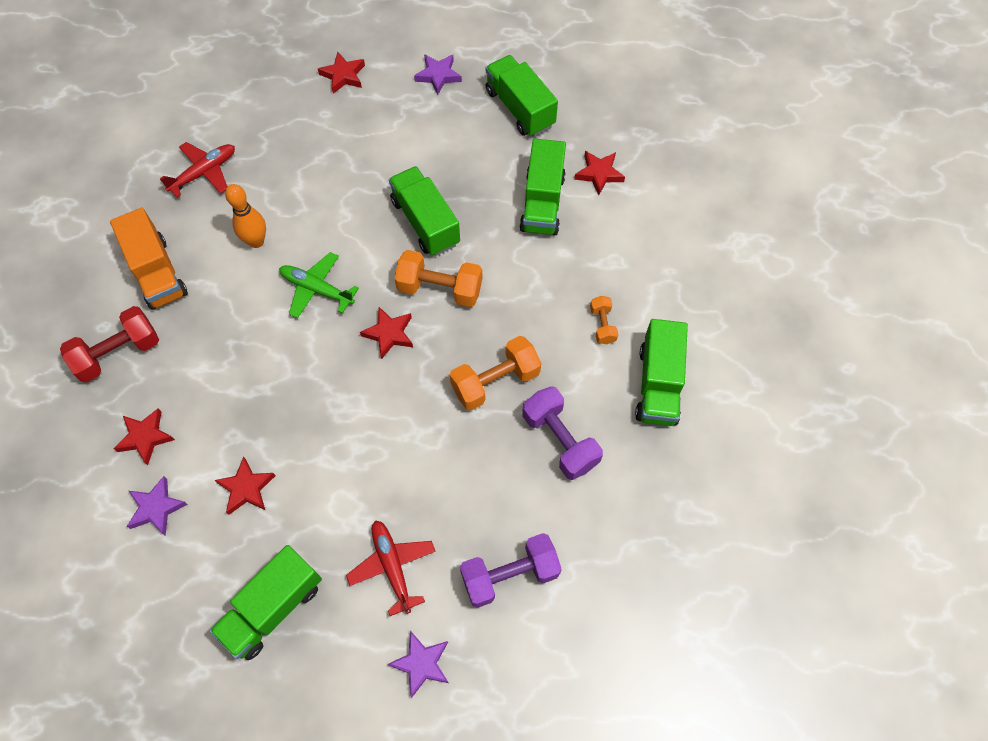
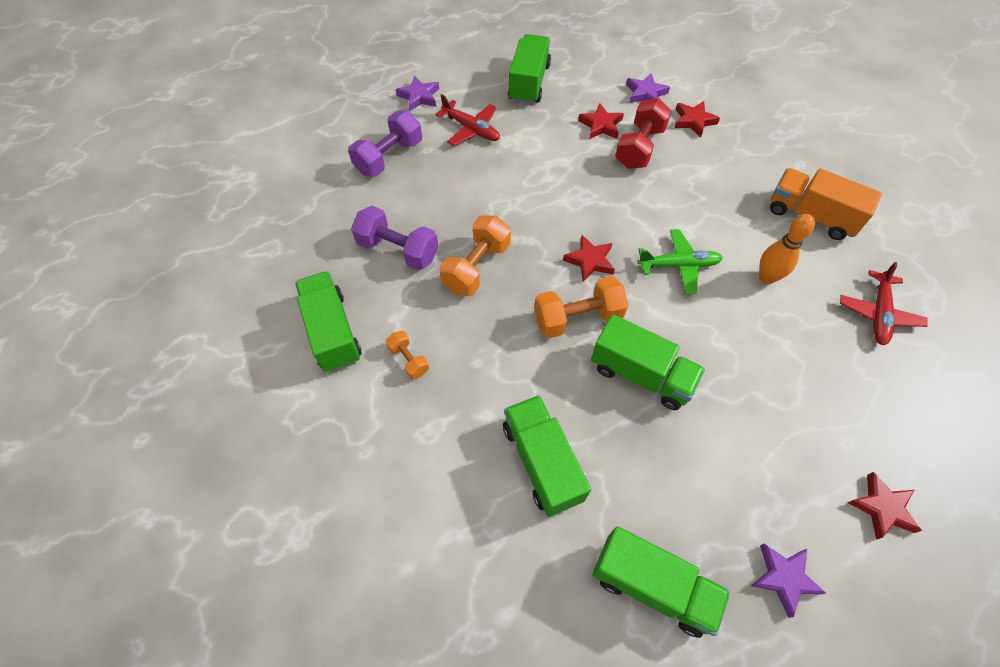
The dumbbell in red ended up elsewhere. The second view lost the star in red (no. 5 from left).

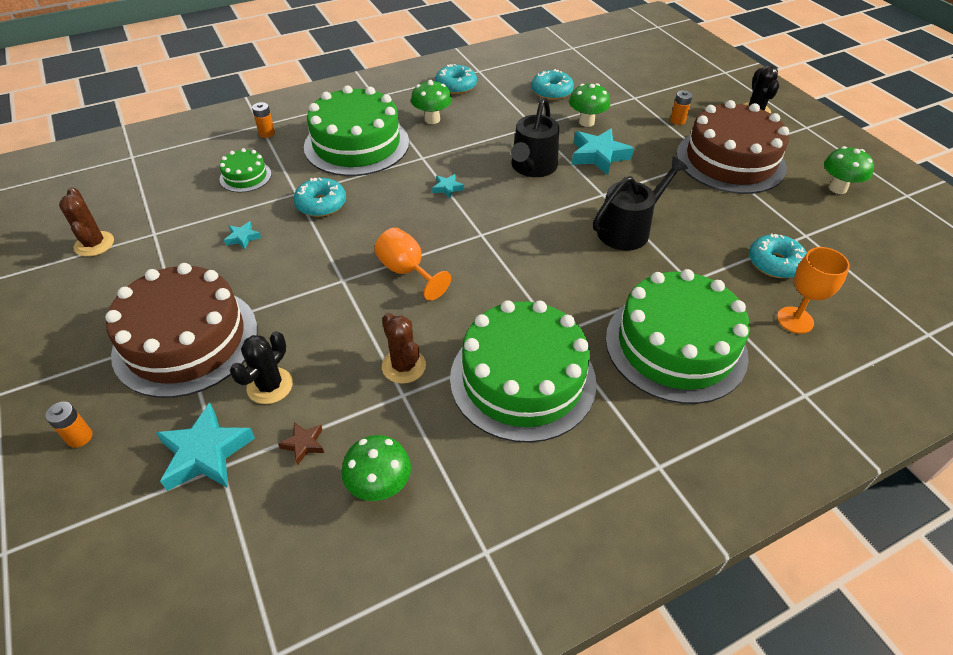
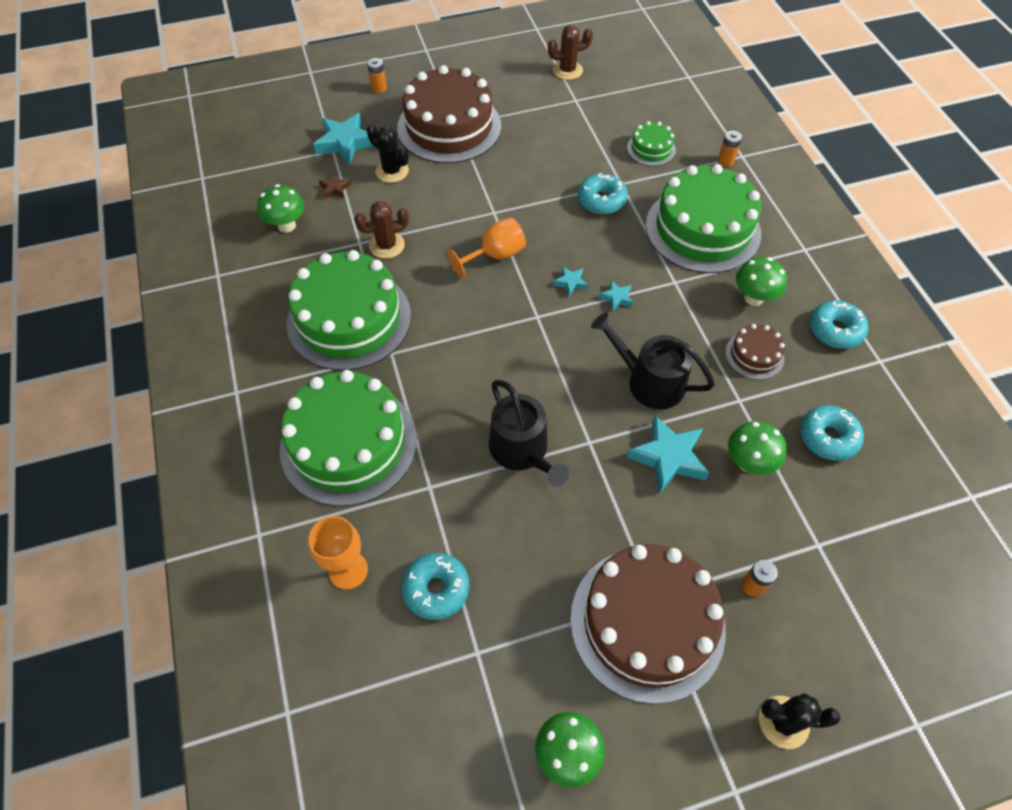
The star in turquoise (no. 2 from left) ended up elsewhere. The second view gained the cake in brown (no. 3 from left).

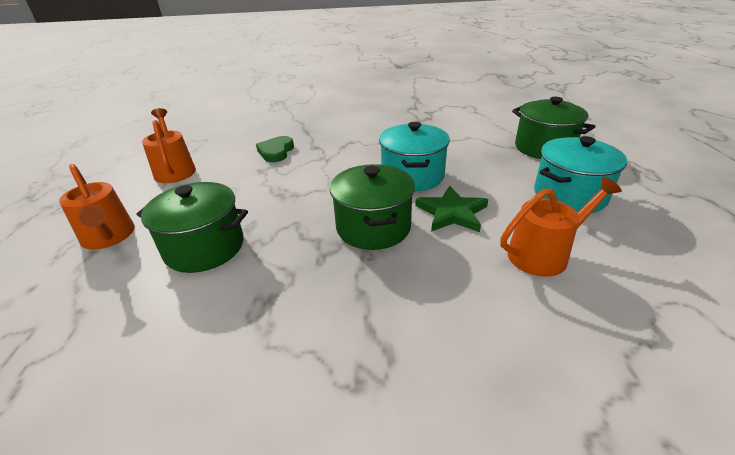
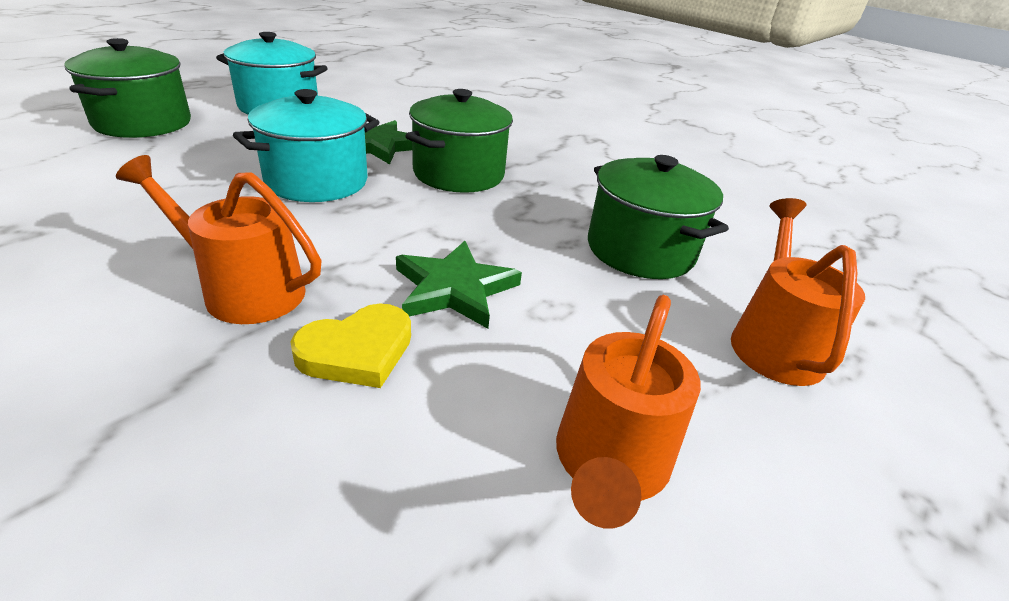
The watering can in orange (no. 3 from left in the first image) ended up elsewhere. What was the heart in green turned into the heart in yellow. The second view gained the star in green (no. 2 from left).

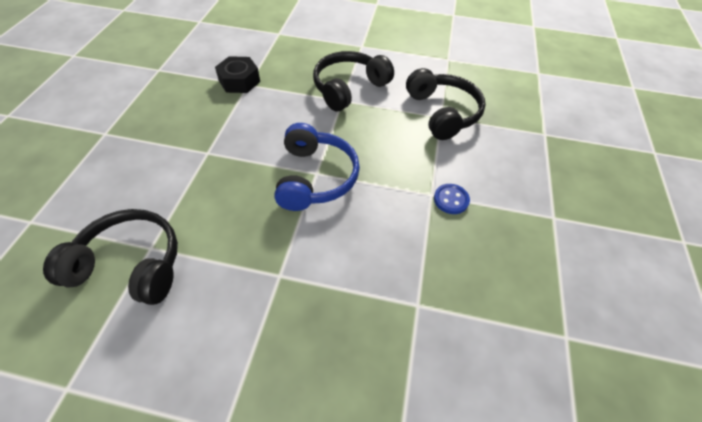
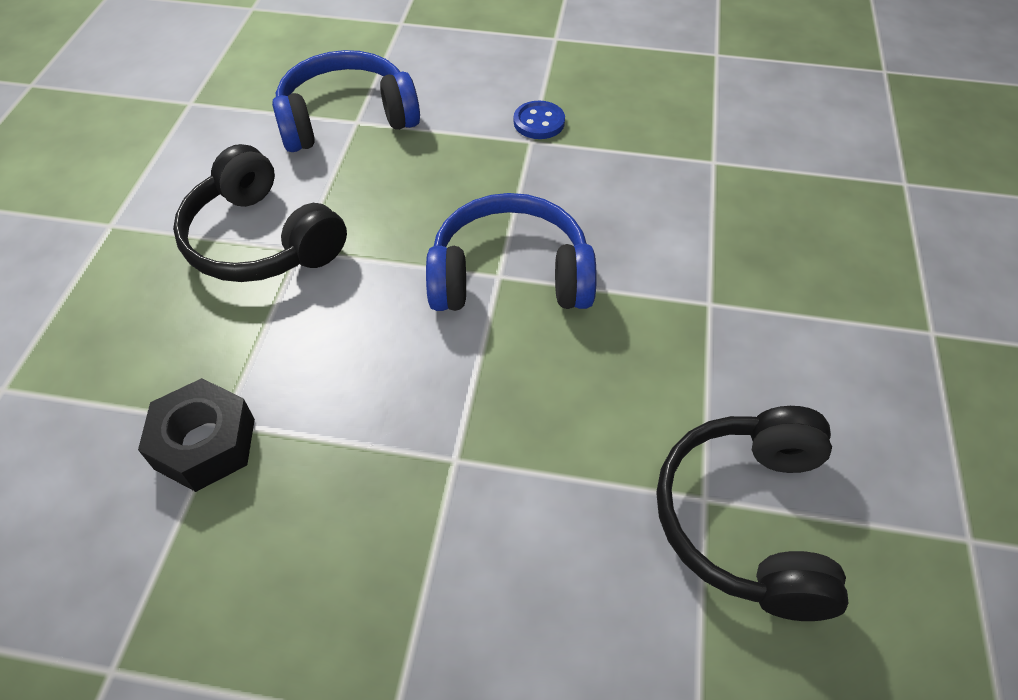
What was the headphones in black (no. 3 from left) turned into the headphones in blue (no. 1 from left).

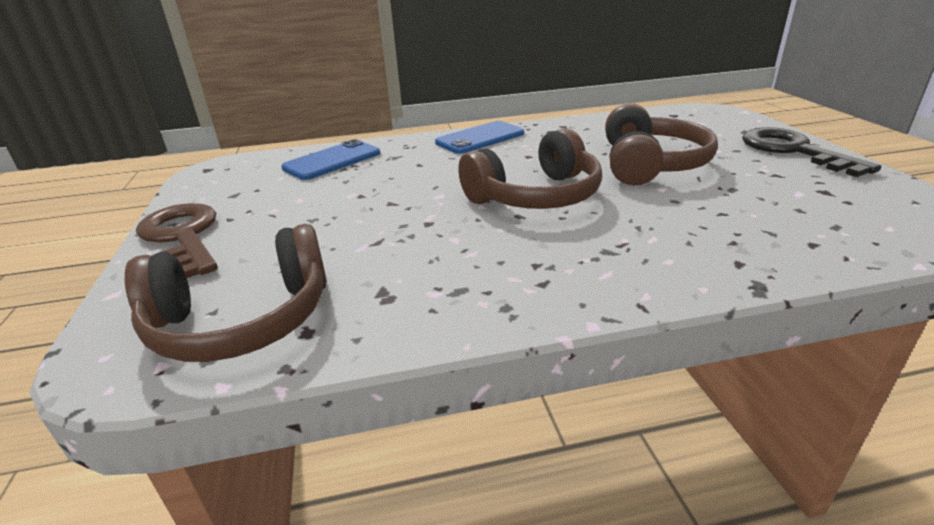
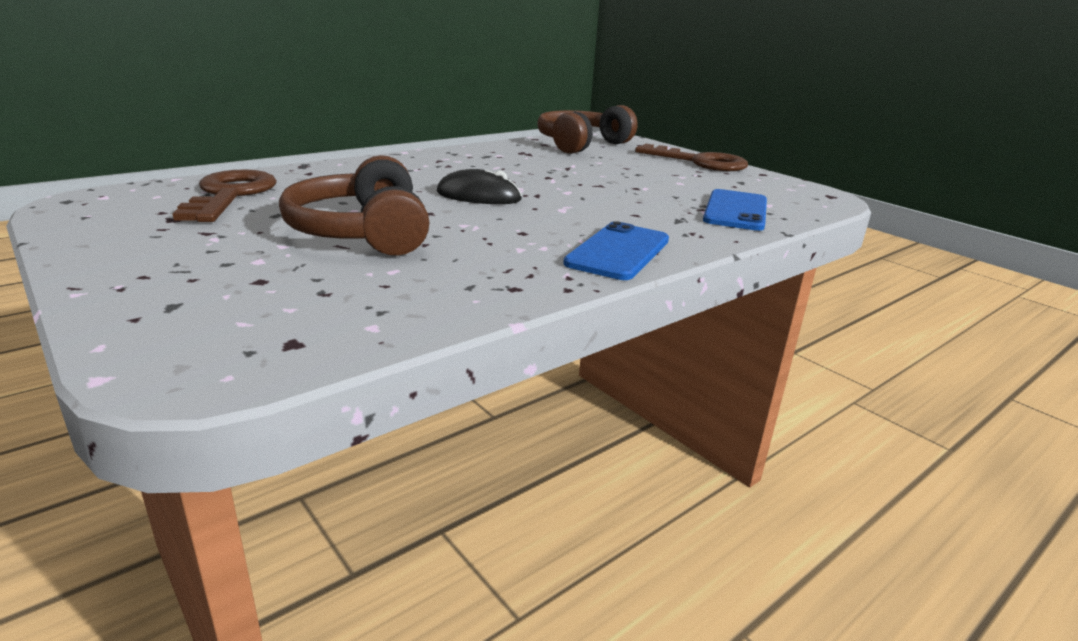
The second view gained the key in brown (no. 1 from left). Where the headphones in brown (no. 2 from left) stood, the mouse in black came to stand. The second view lost the key in black.

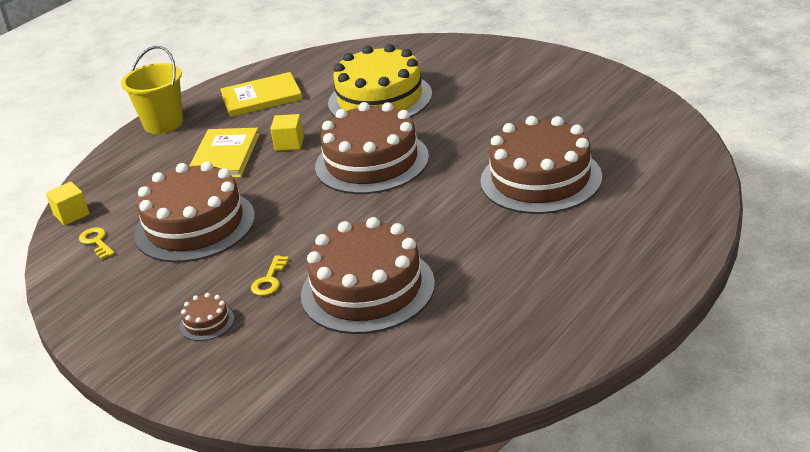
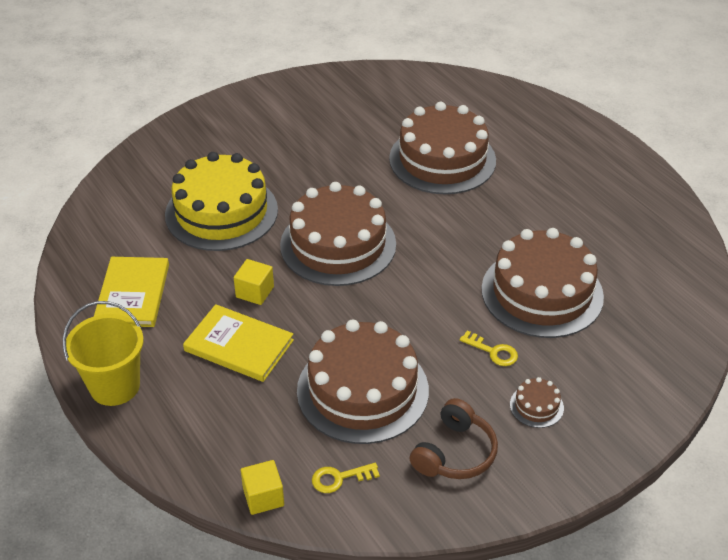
The second view gained the headphones in brown.

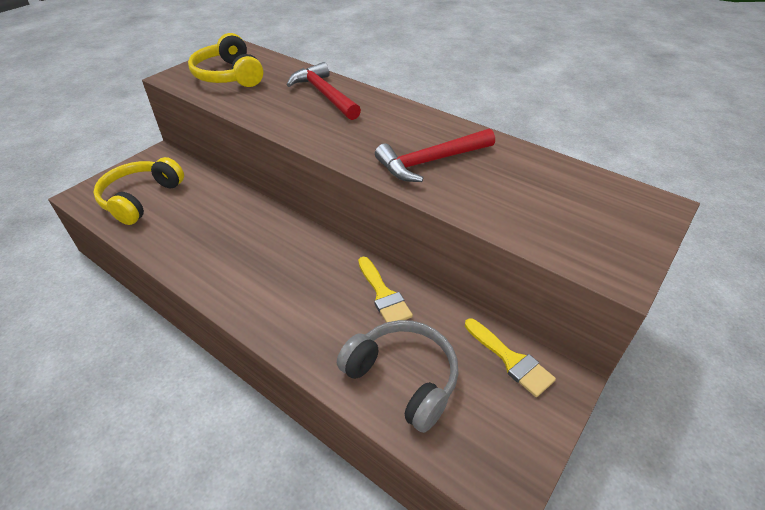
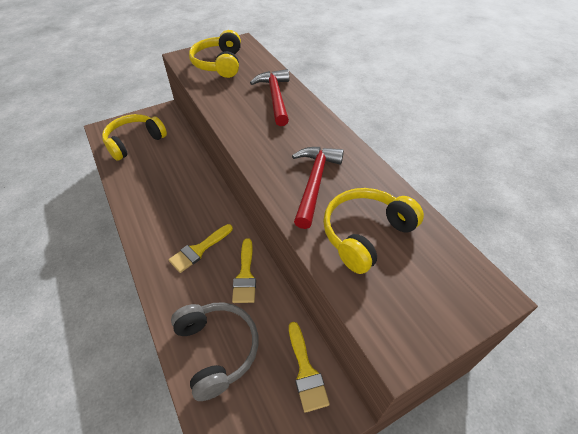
The second view gained the brush in yellow (no. 1 from left). The hammer in red (no. 2 from left) ended up facing another way, 105 degrees clockwise from before. The second view gained the headphones in yellow (no. 3 from left).

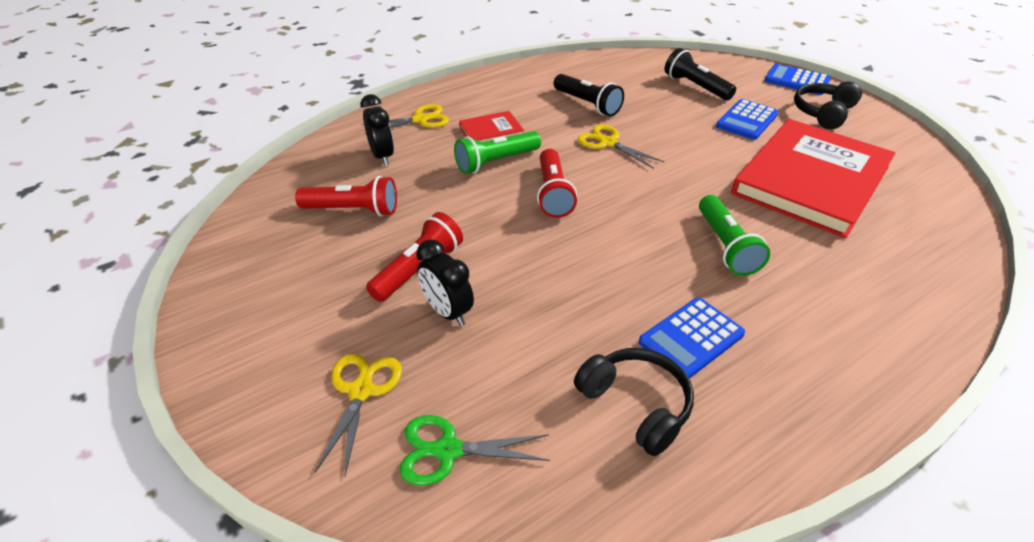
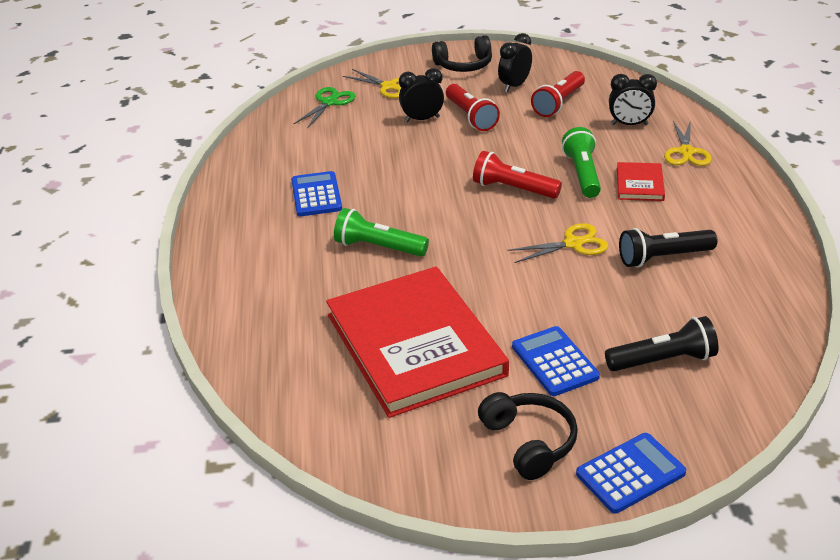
The headphones in black (no. 1 from left) ended up elsewhere. The second view gained the clock in black (no. 2 from left).

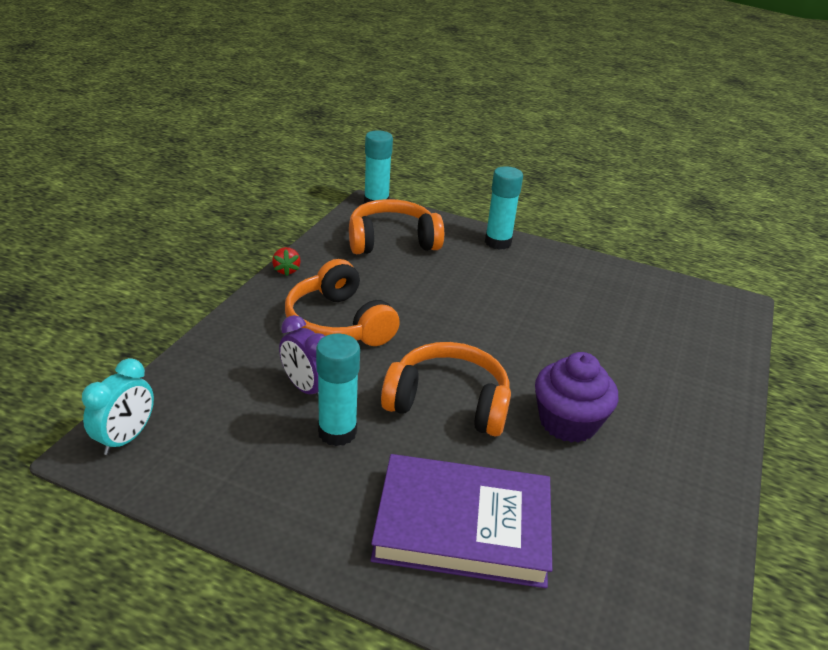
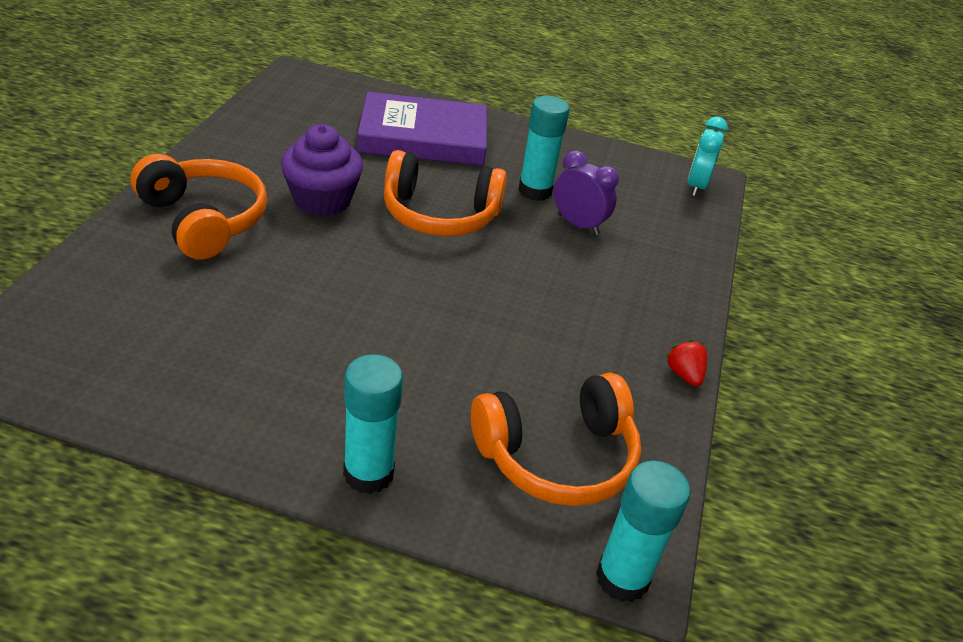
The headphones in orange (no. 1 from left) ended up elsewhere.

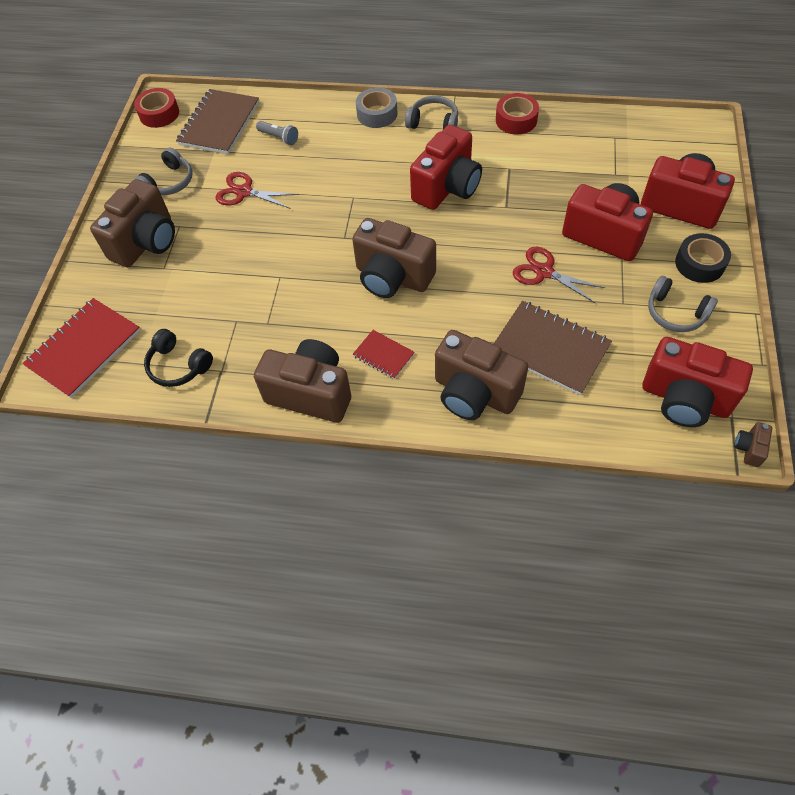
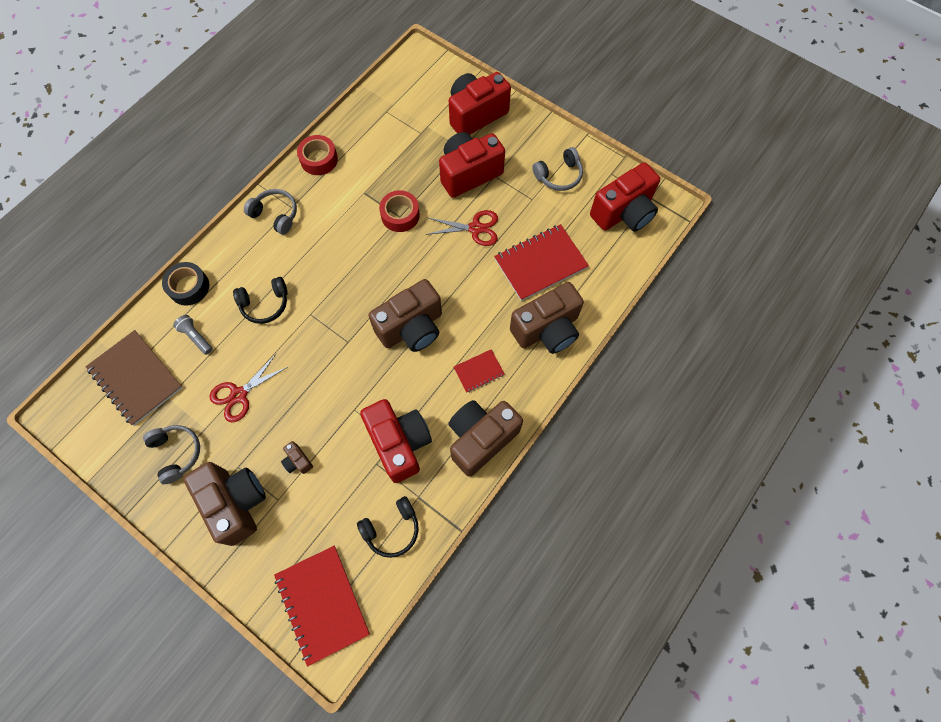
The tape in black ended up elsewhere. The flashlight in grey ended up facing another way, 105 degrees counterclockwise from before. The second view gained the headphones in black (no. 1 from left). The headphones in grey (no. 2 from left) ended up facing another way, 75 degrees clockwise from before. The camera in brown (no. 5 from left in the first image) ended up elsewhere. The camera in red (no. 1 from left) ended up elsewhere. The tape in red (no. 1 from left in the first image) ended up elsewhere. The scissors in red (no. 2 from left) ended up facing another way, 150 degrees counterclockwise from before. What was the notebook in brown (no. 2 from left) turned into the notebook in red (no. 3 from left). The second view lost the tape in grey.

